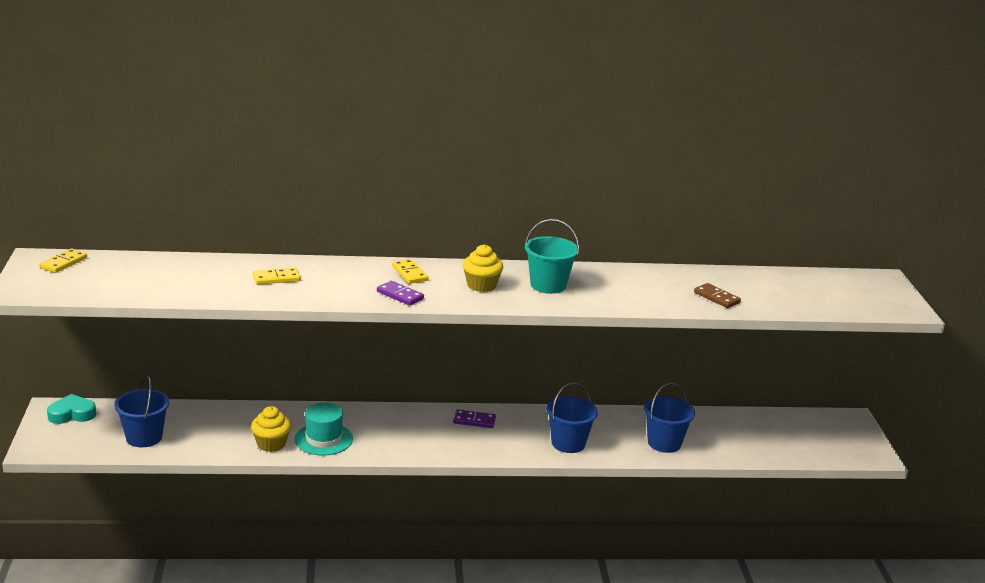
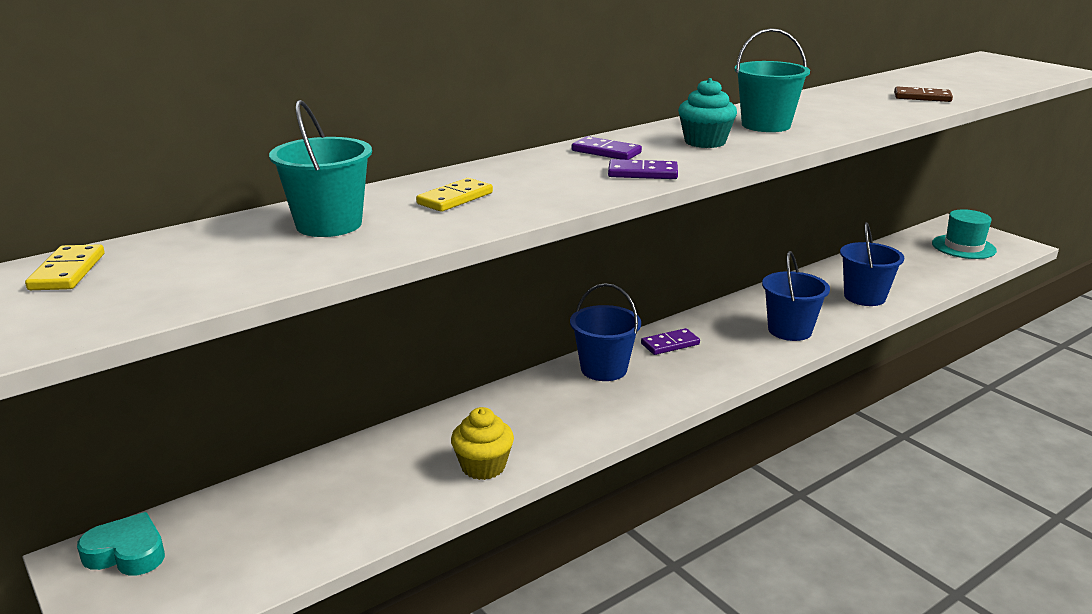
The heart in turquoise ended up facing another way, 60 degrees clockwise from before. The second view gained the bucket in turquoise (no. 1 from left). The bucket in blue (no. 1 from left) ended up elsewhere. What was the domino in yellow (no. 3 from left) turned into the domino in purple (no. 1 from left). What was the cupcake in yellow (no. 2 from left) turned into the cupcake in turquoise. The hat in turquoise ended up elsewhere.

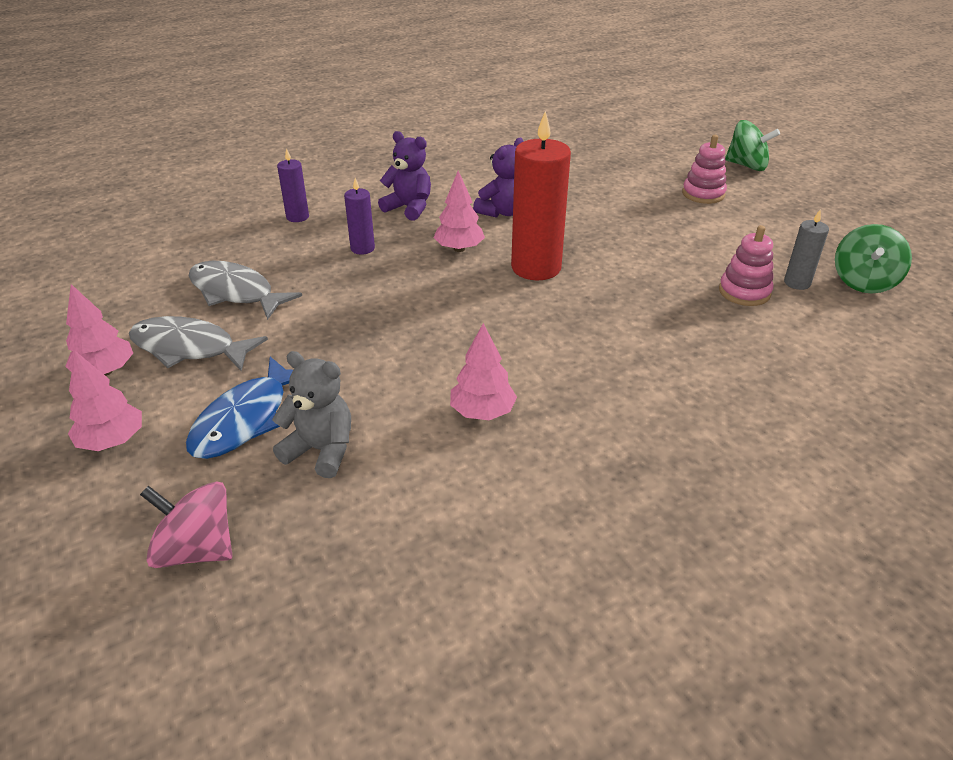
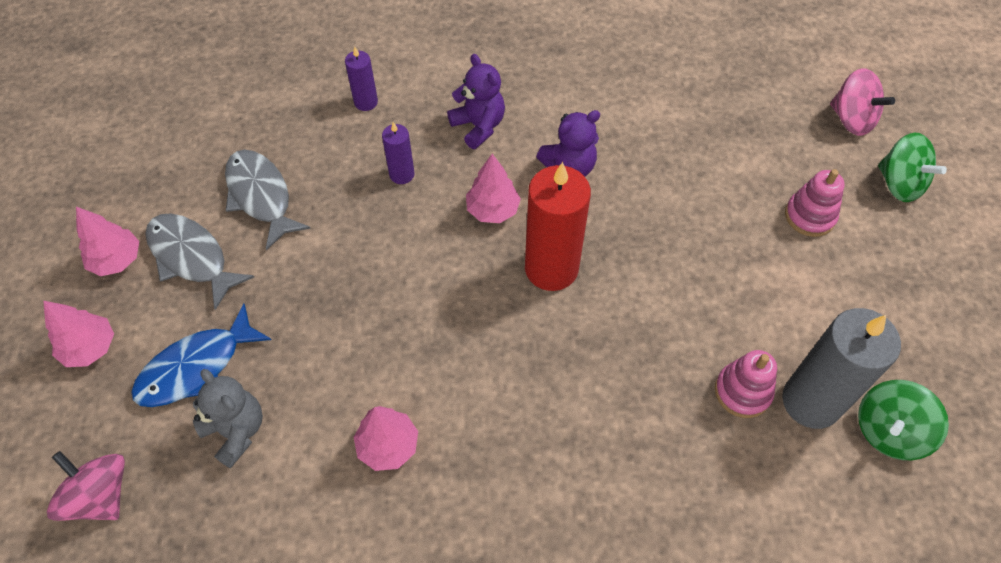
The size of the candle in grey changed by a factor of 2.00. The second view gained the spinning top in pink (no. 2 from left).

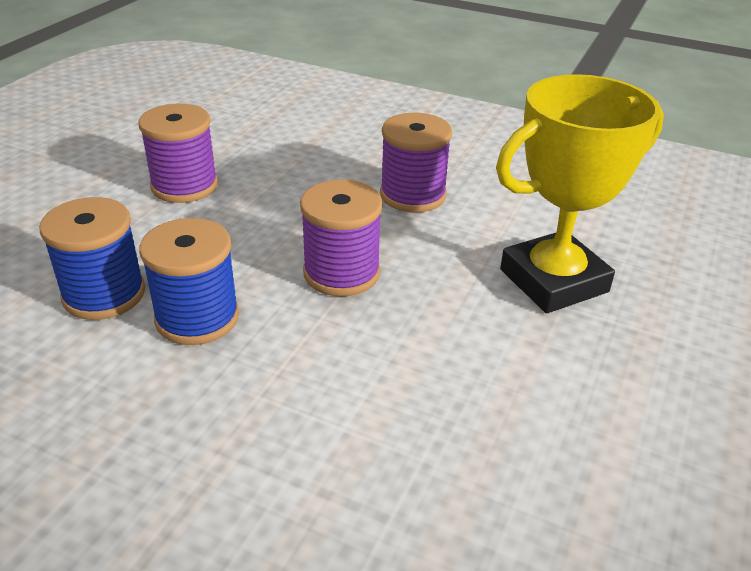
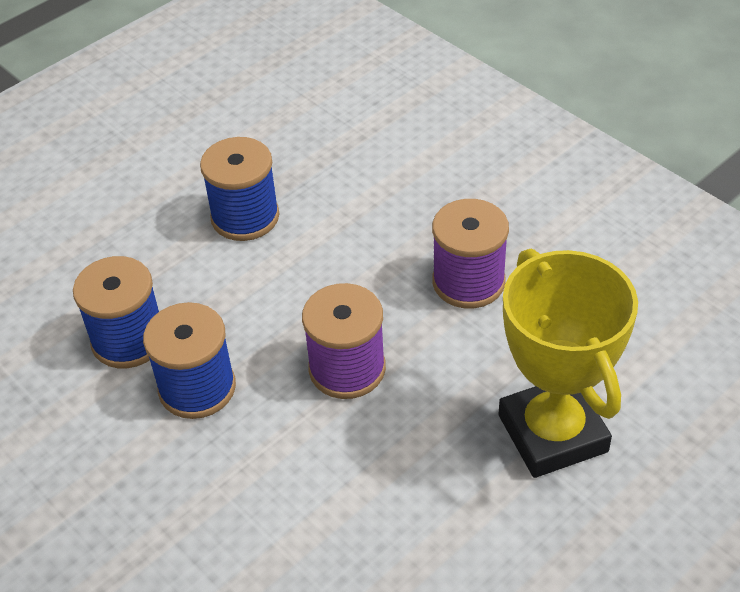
What was the spool in purple (no. 1 from left) turned into the spool in blue (no. 3 from left). The trophy in yellow ended up facing another way, 75 degrees clockwise from before.

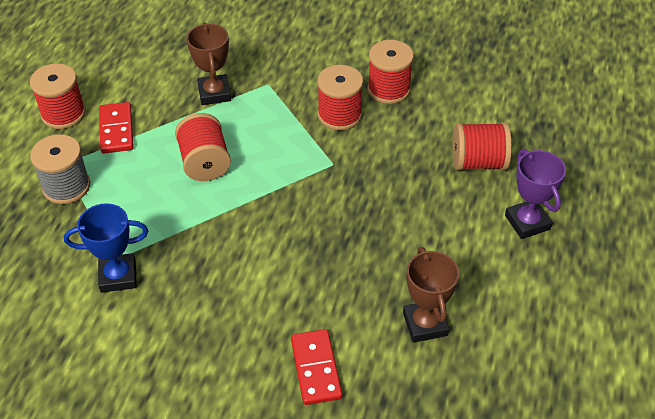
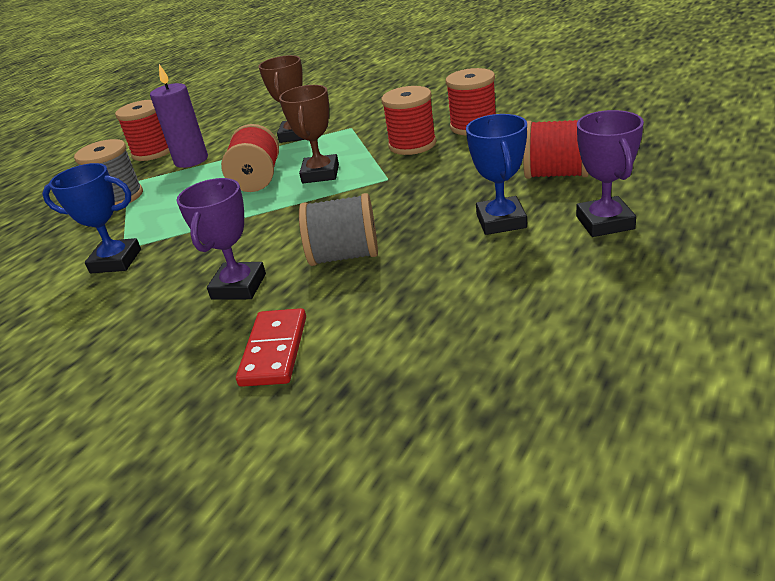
Where the domino in red (no. 1 from left) stood, the candle in purple came to stand. The second view gained the trophy in purple (no. 1 from left). The trophy in brown (no. 2 from left) ended up elsewhere. The second view gained the spool in grey (no. 2 from left). The second view gained the trophy in blue (no. 2 from left).

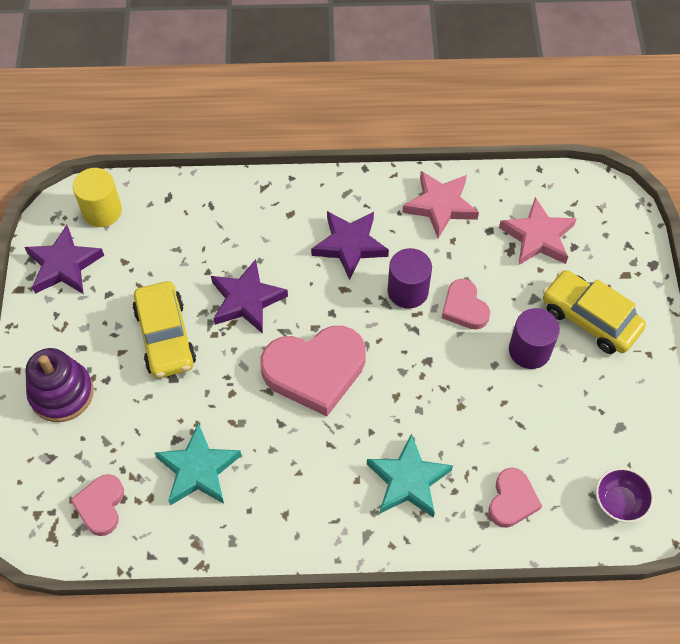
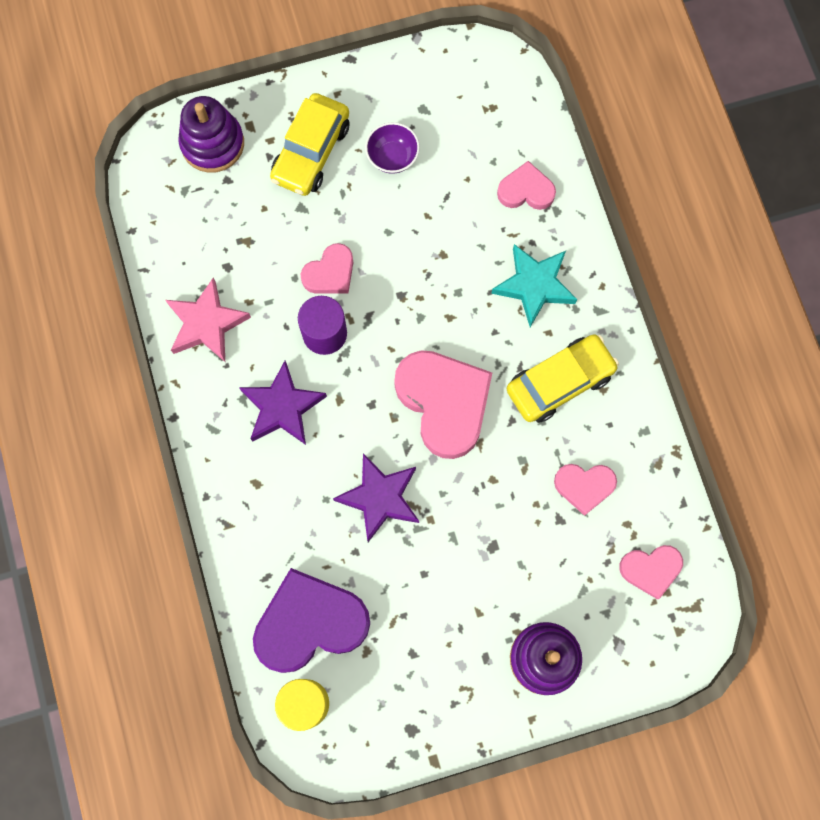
The second view gained the stacking toy in purple (no. 1 from left). The second view gained the heart in purple. The bowl in purple ended up elsewhere. The car in yellow (no. 1 from left in the first image) ended up elsewhere. Where the star in turquoise (no. 1 from left) stood, the heart in pink (no. 4 from left) came to stand. The second view lost the star in purple (no. 1 from left). The second view lost the star in pink (no. 2 from left). The second view lost the cylinder in purple (no. 2 from left).

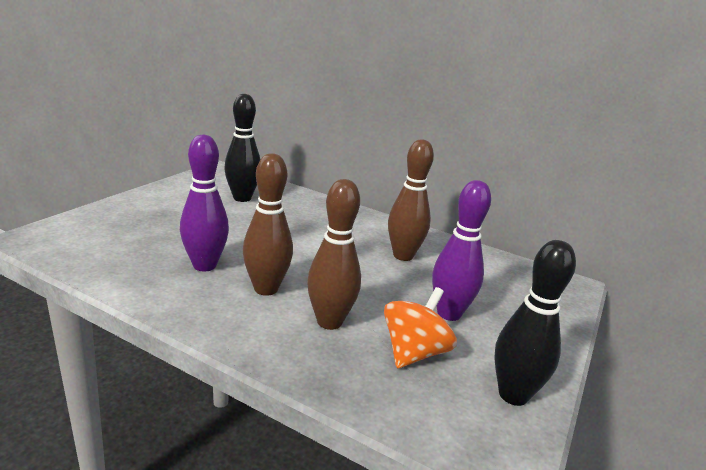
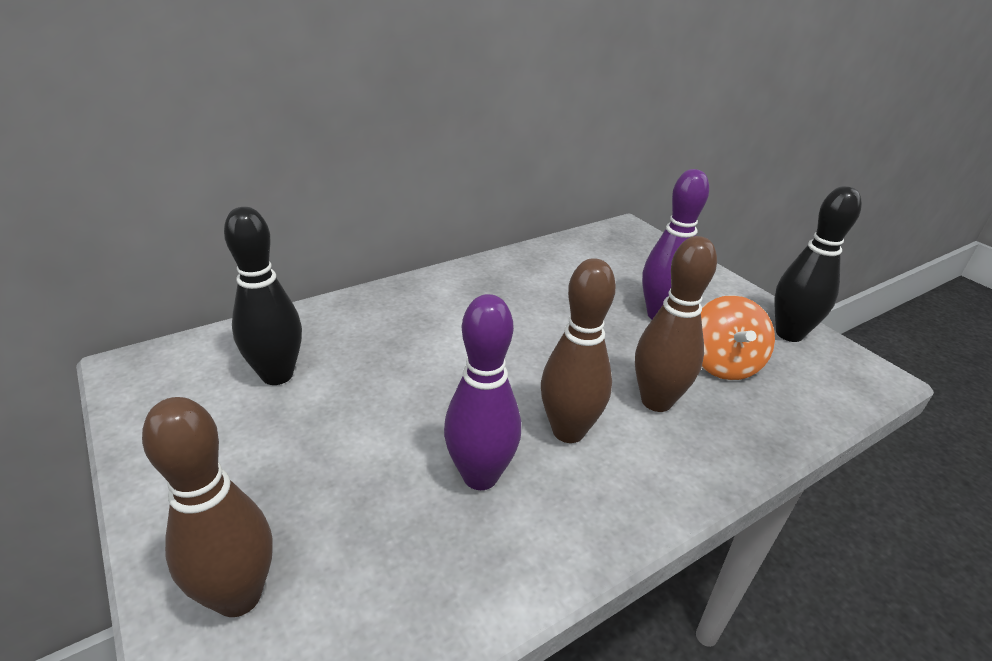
The bowling pin in brown (no. 3 from left in the first image) ended up elsewhere. The spinning top in orange ended up facing another way, 150 degrees counterclockwise from before.

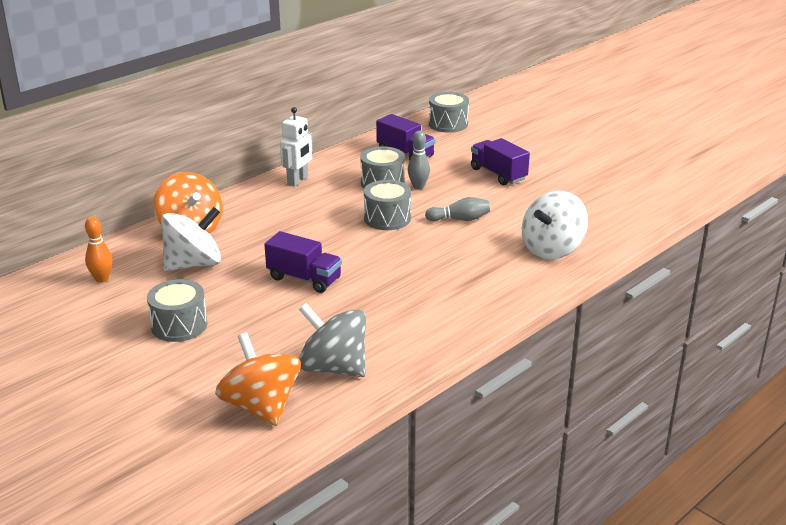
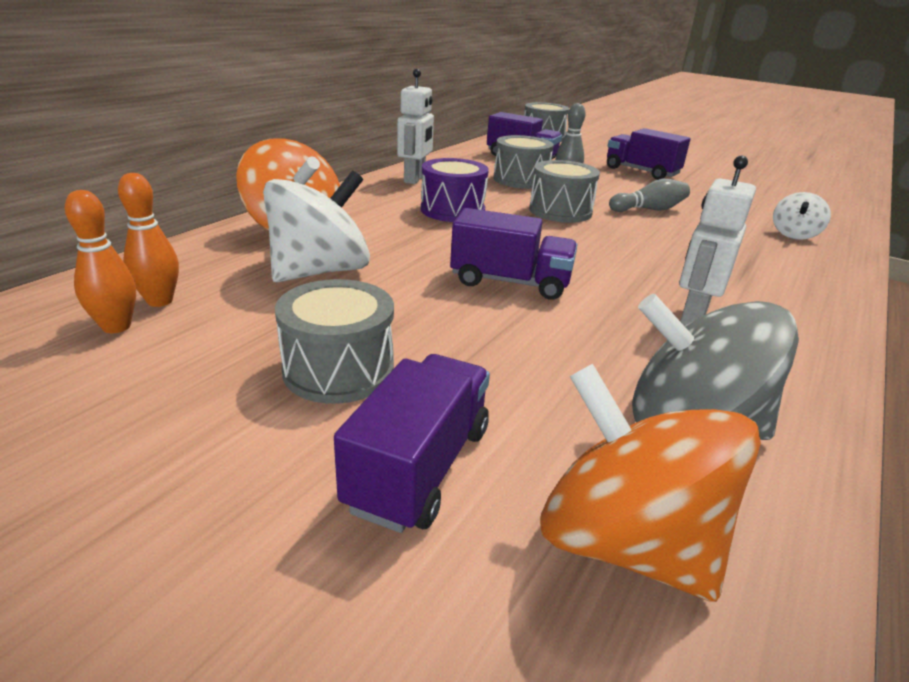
The second view gained the bowling pin in orange (no. 1 from left). The second view gained the truck in purple (no. 1 from left). The second view gained the drum in purple. The second view gained the robot in white (no. 2 from left). The size of the spinning top in white (no. 2 from left) changed by a factor of 0.53.

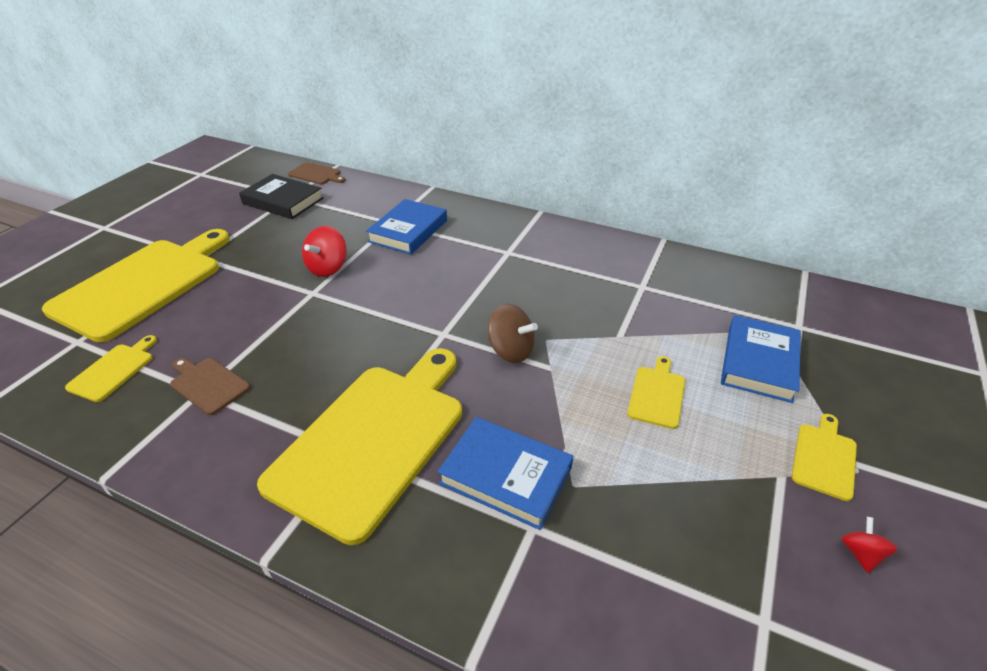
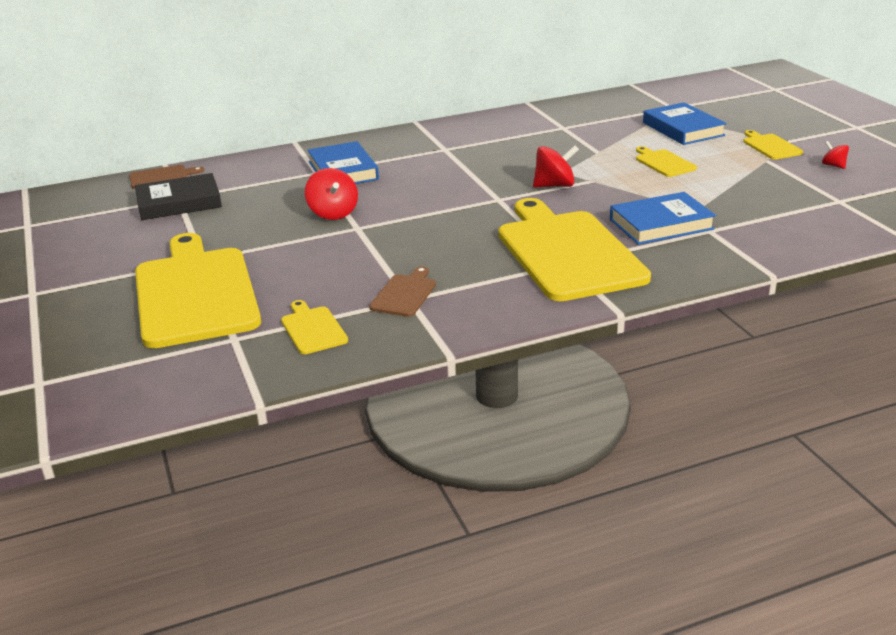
The cutting board in brown (no. 1 from left in the first image) ended up facing another way, 120 degrees clockwise from before. What was the spinning top in brown turned into the spinning top in red (no. 2 from left).

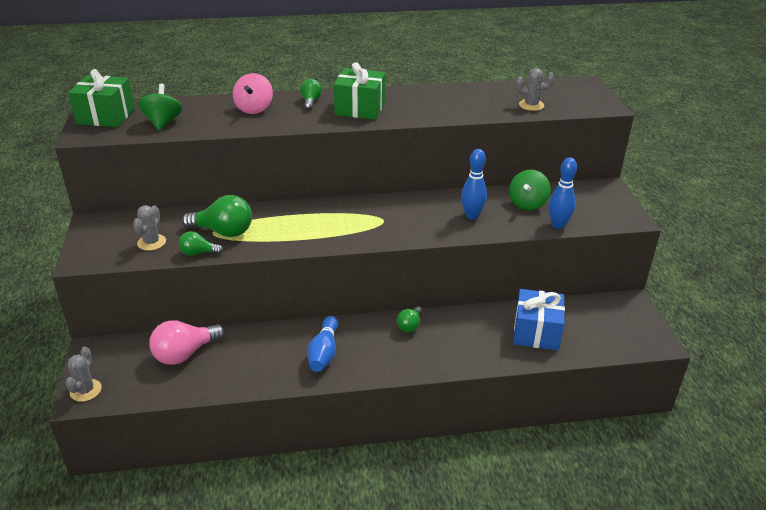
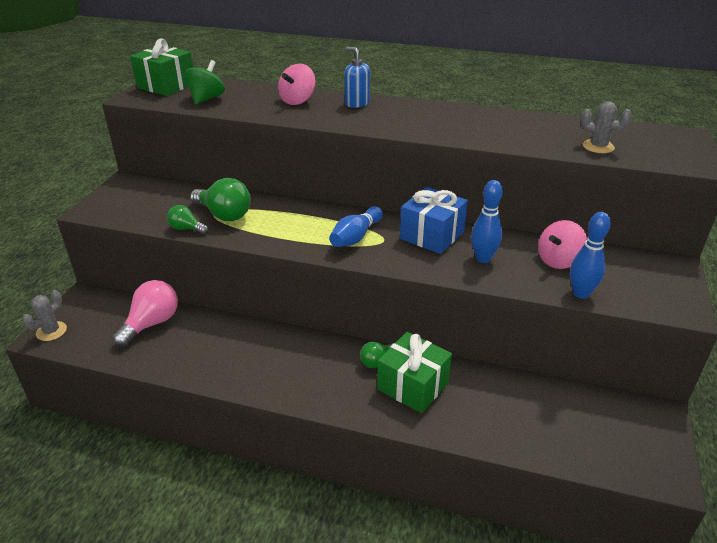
The light bulb in pink ended up facing another way, 135 degrees clockwise from before. The bowling pin in blue (no. 1 from left) ended up elsewhere. Where the light bulb in green (no. 3 from left) stood, the soap dispenser in blue came to stand. The gift in green (no. 2 from left) ended up elsewhere. The gift in blue ended up elsewhere. What was the spinning top in green (no. 2 from left) turned into the spinning top in pink (no. 2 from left). The second view lost the cactus in grey (no. 2 from left).

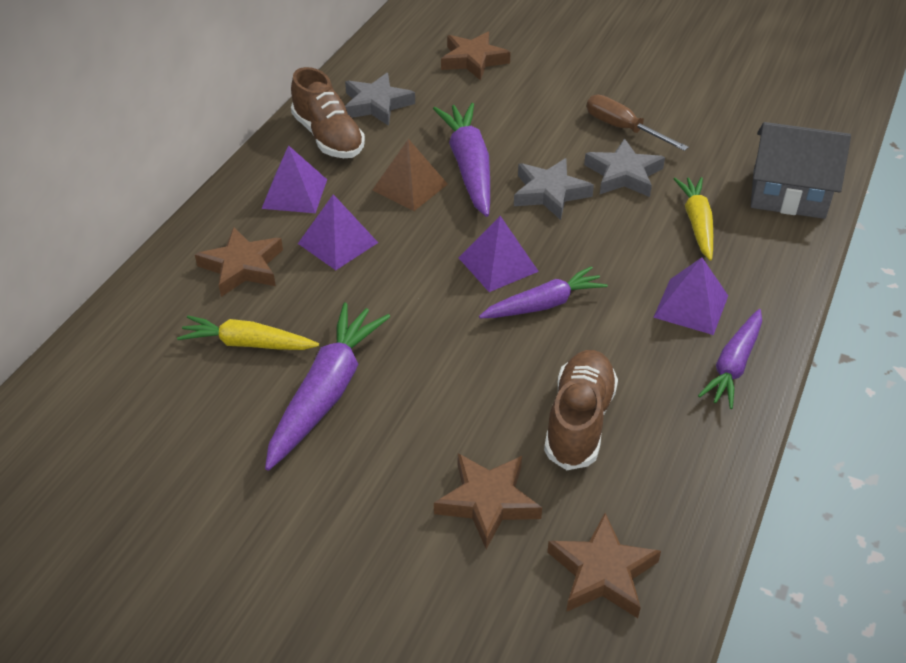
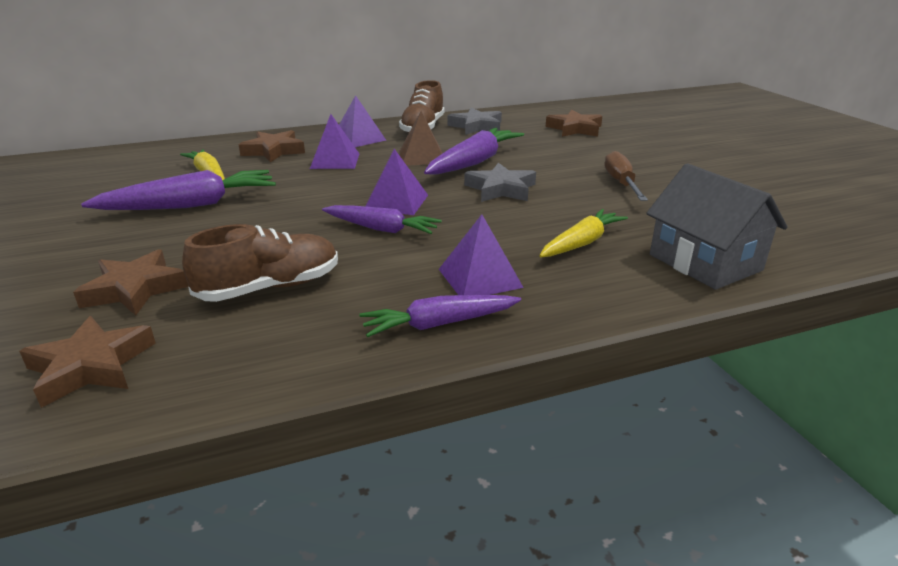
The second view lost the star in grey (no. 3 from left).

